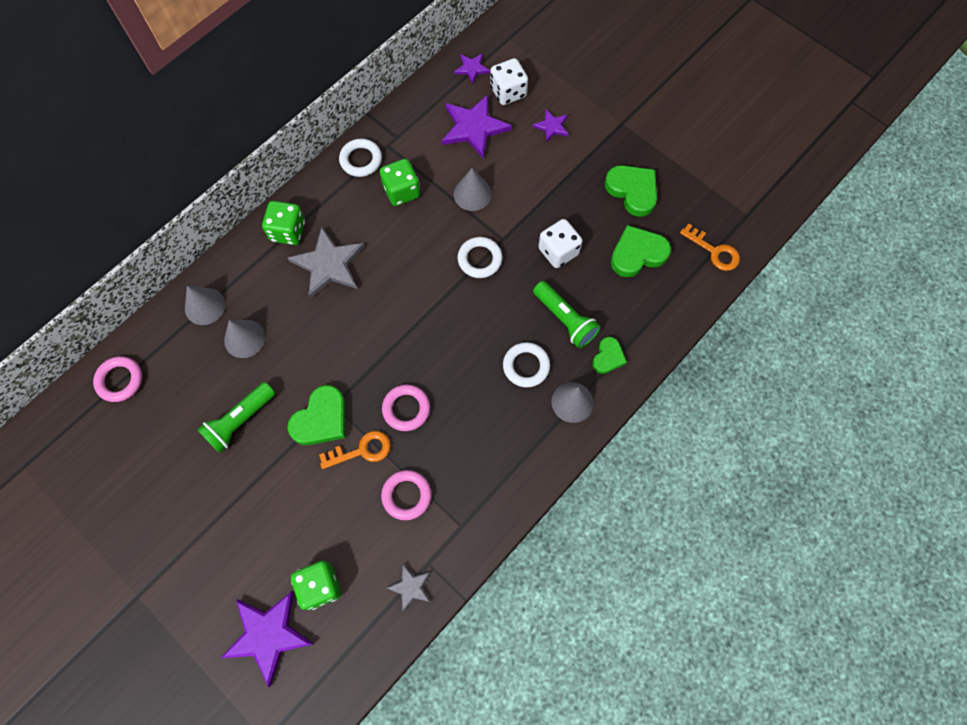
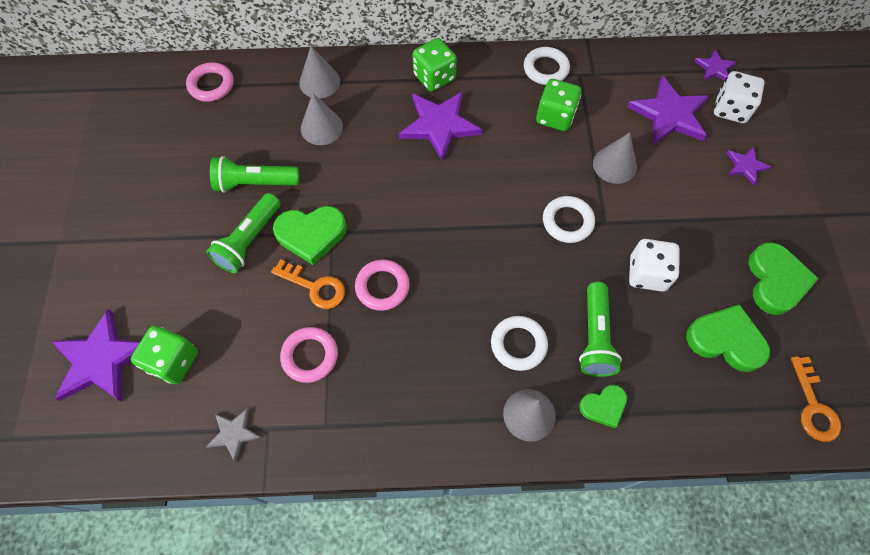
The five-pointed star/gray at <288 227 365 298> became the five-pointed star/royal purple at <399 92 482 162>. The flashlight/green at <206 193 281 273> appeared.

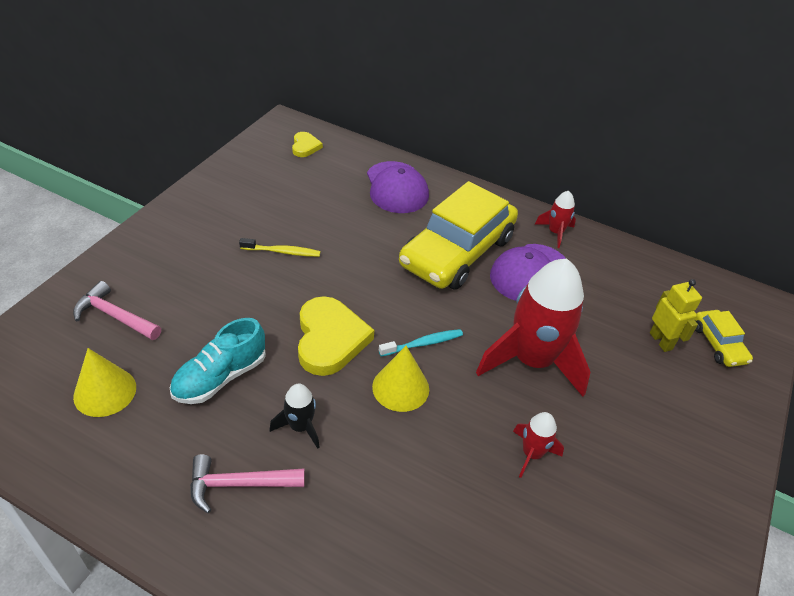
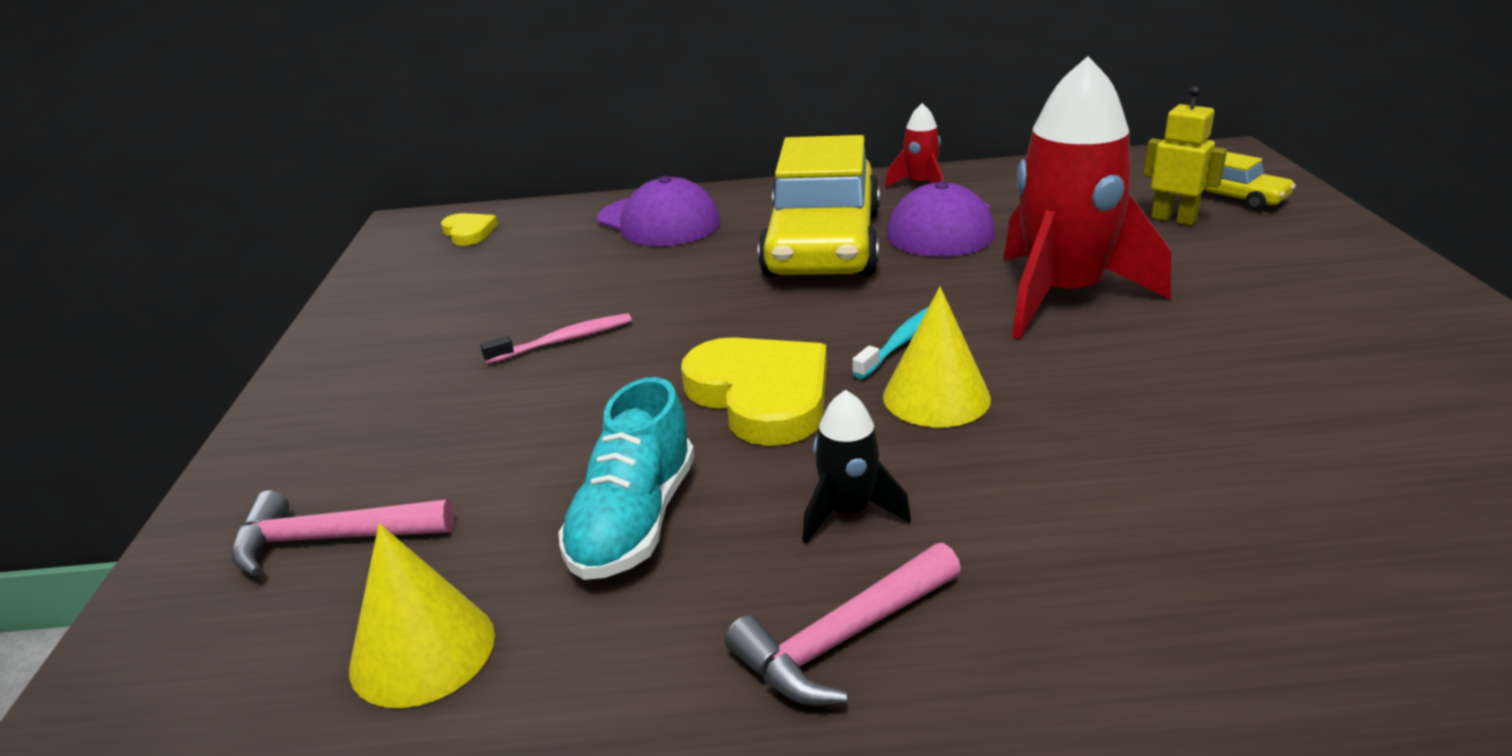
The dental brush/yellow at <239 238 320 257> became the dental brush/rosy at <480 313 632 364>. The spaceship/crimson at <513 412 564 478> disappeared.

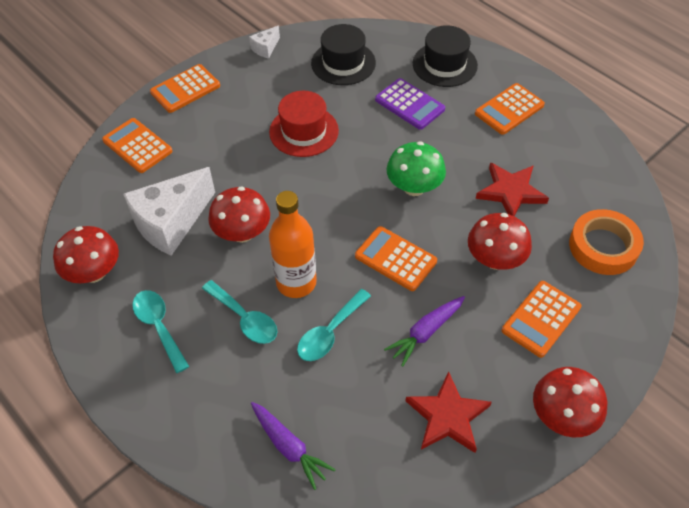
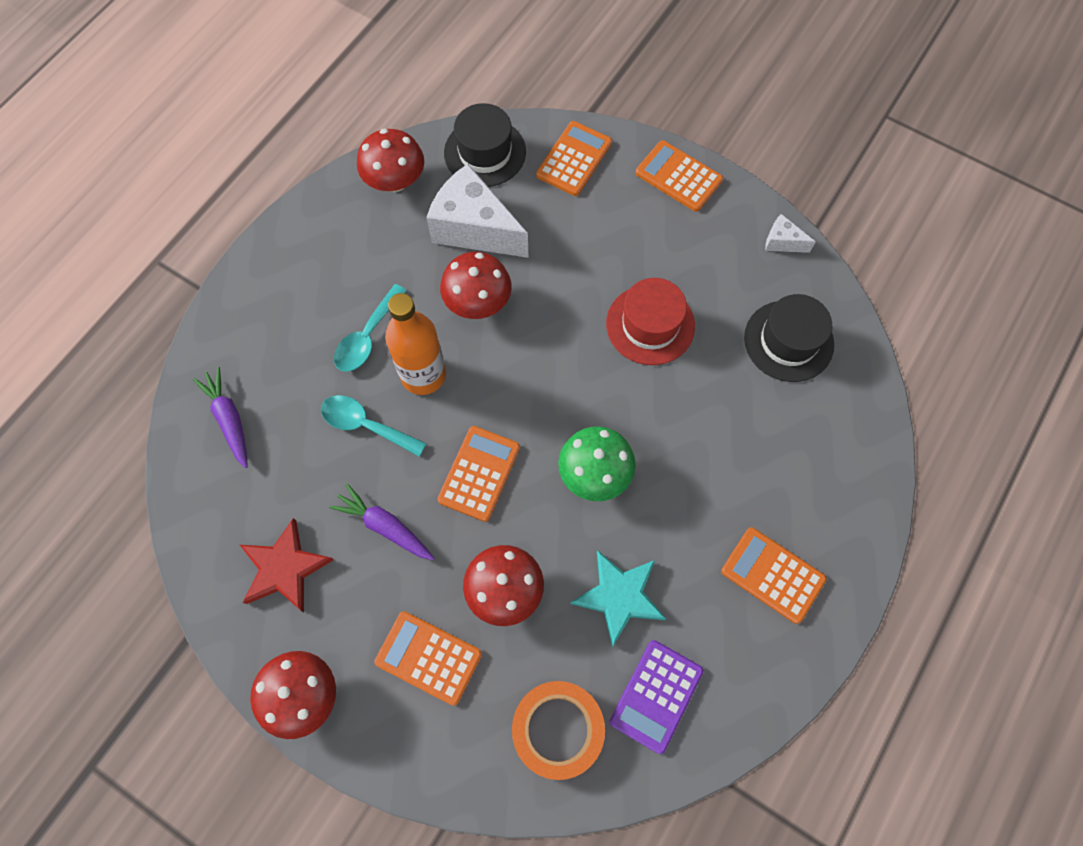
The tall hat/ebony moved from <413 25 478 87> to <444 103 526 187>. The pocket calculator/royal purple moved from <375 78 445 130> to <609 640 703 754>. The five-pointed star/crimson at <476 163 549 216> became the five-pointed star/teal at <571 550 666 647>. The tablespoon/teal at <132 290 190 373> disappeared. The carrot/royal purple at <251 402 336 490> turned 120 degrees clockwise.

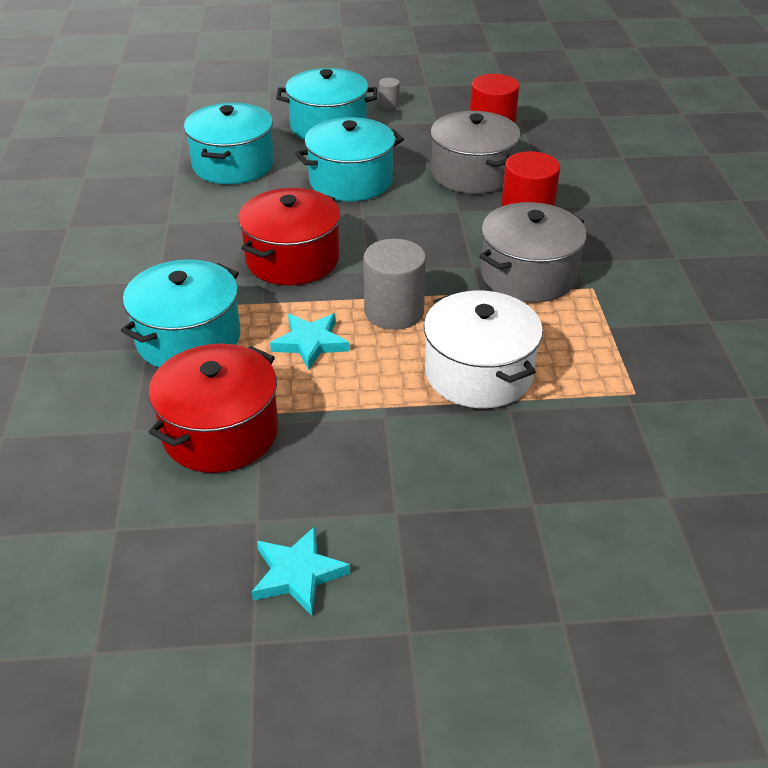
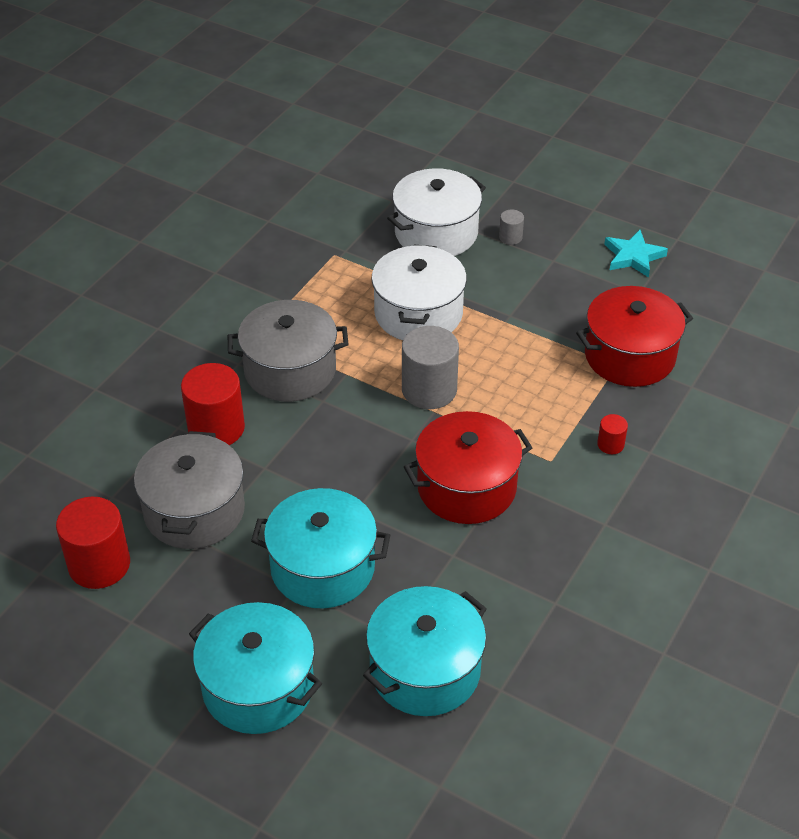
The cylinder/gray moved from <379 78 400 109> to <499 209 524 245>. The cooking pot/teal at <121 259 241 368> was replaced by the cylinder/crimson at <597 414 628 454>. The five-pointed star/teal at <270 314 349 370> disappeared. The cooking pot/pure white at <387 168 486 256> appeared.

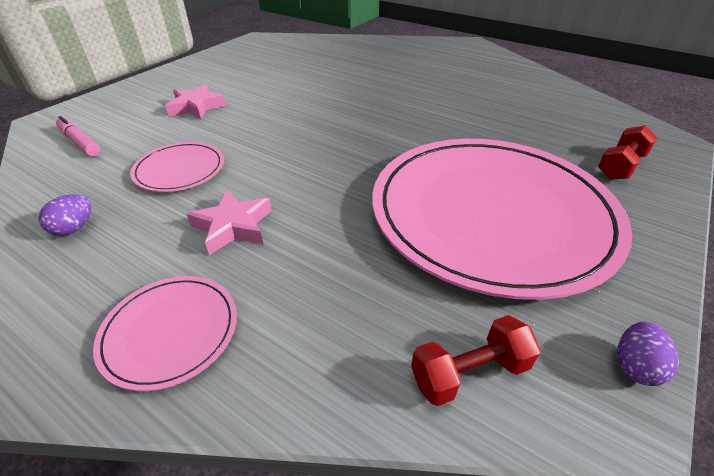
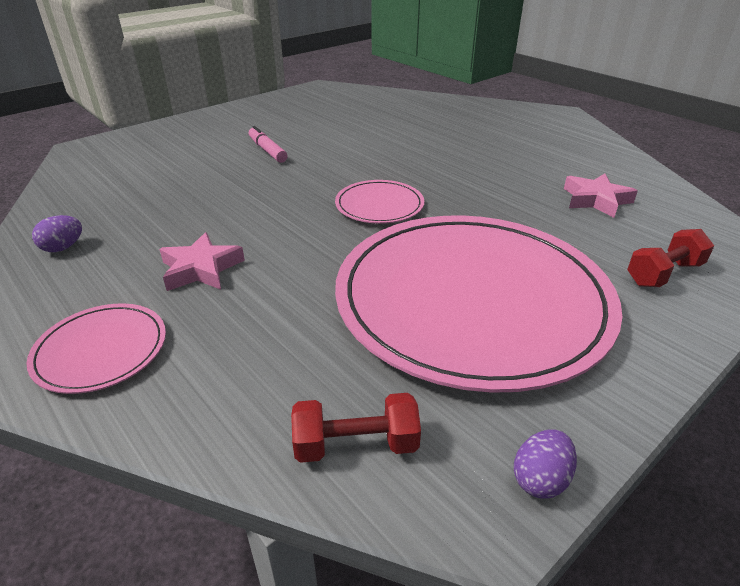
The five-pointed star/rosy moved from <165 84 226 119> to <564 173 638 218>. The felt pen/rosy moved from <56 116 100 156> to <249 126 288 163>. The flat dish/rosy moved from <130 142 224 192> to <335 180 424 224>.

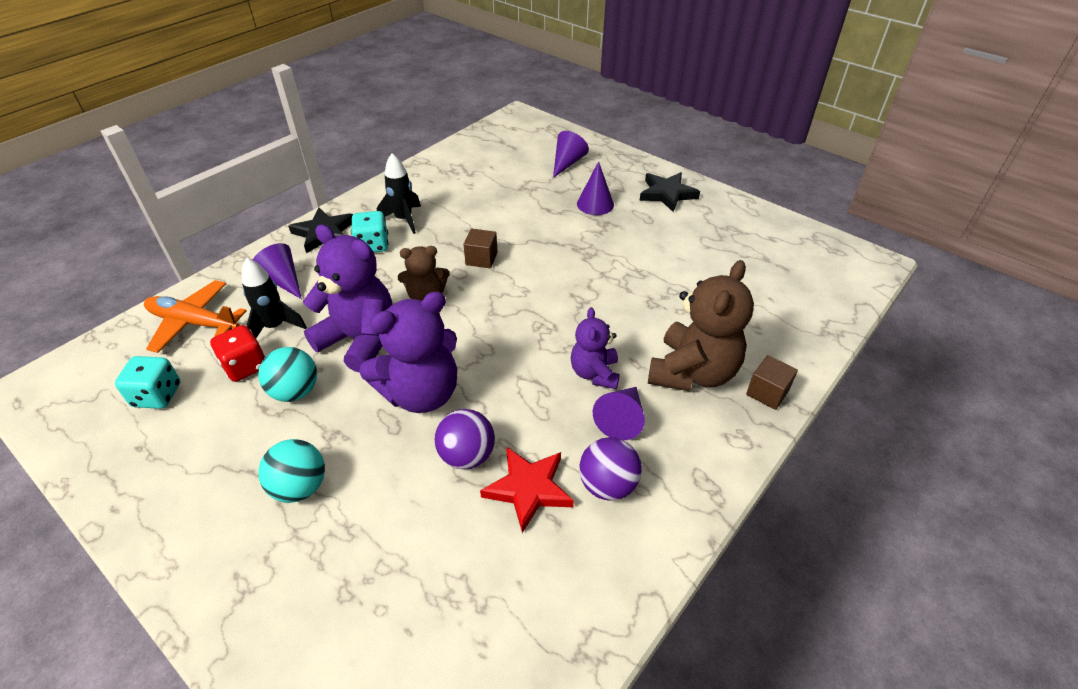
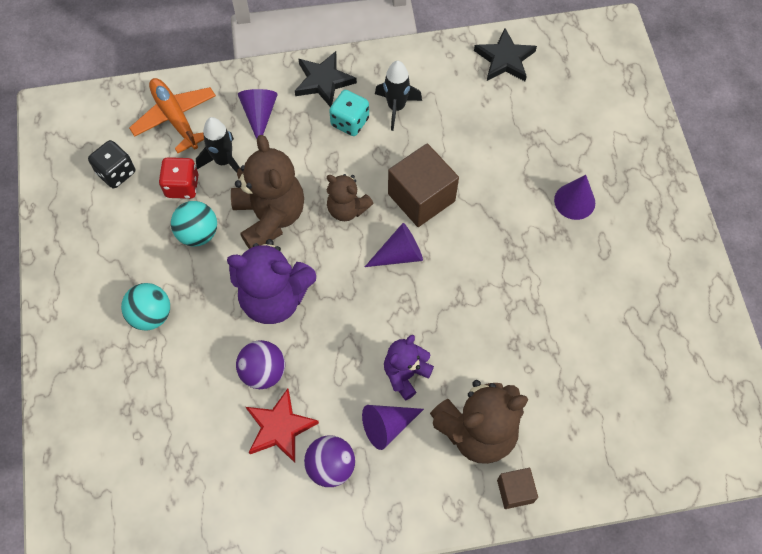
The cone/royal purple moved from <553 131 589 178> to <365 223 423 267>. The five-pointed star/ebony moved from <640 172 700 212> to <474 28 537 81>. The stuffed bear/royal purple at <303 224 393 372> became the stuffed bear/russet at <231 135 304 249>. The solid cube/russet at <463 229 498 268> changed to 1.85 times the size. The dice/teal at <115 356 181 409> became the dice/ebony at <88 140 135 188>.

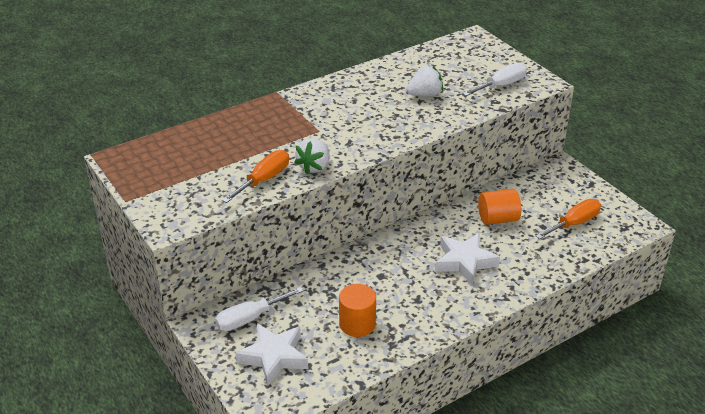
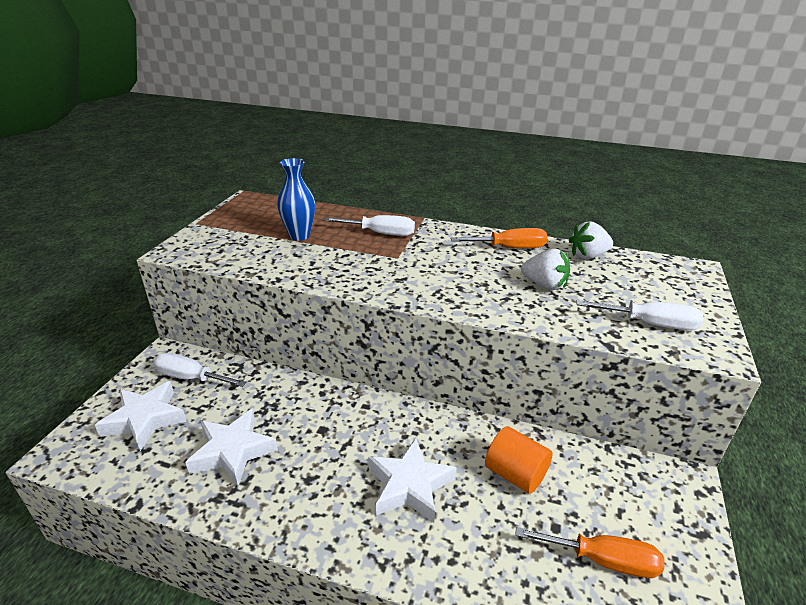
The strawberry/pure white moved from <294 138 329 174> to <569 222 613 259>. The hand screwdriver/orange-coloured moved from <222 150 289 203> to <451 228 548 248>. The cylinder/orange-coloured at <339 284 376 337> was replaced by the five-pointed star/pure white at <185 408 278 486>. The flower vase/royal blue at <277 158 315 241> appeared. The hand screwdriver/pure white at <324 215 415 236> appeared.

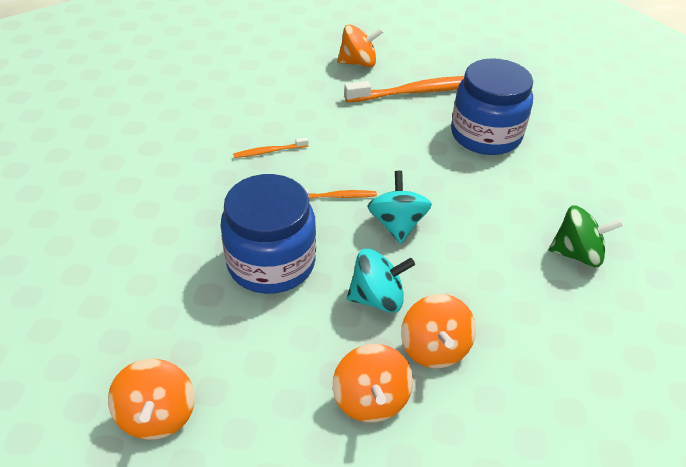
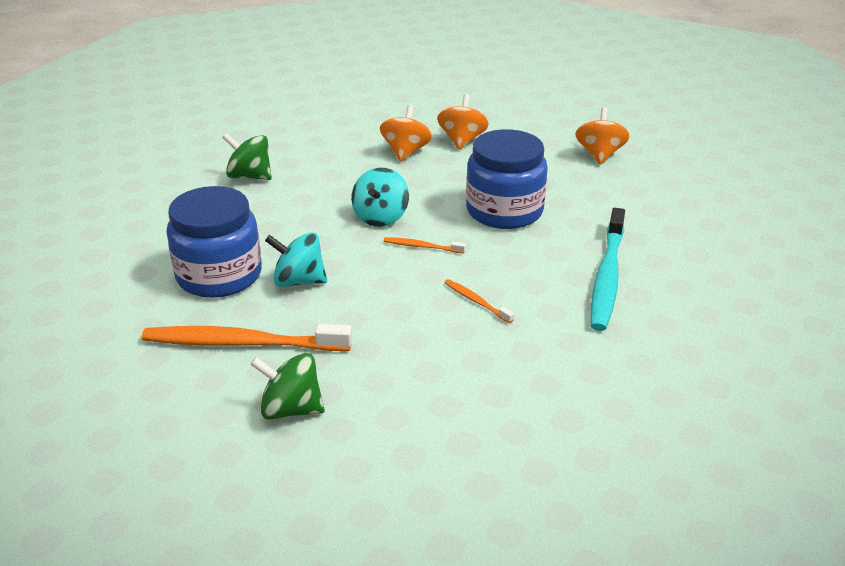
The whirligig/orange-coloured at <337 24 383 67> became the whirligig/green at <250 353 325 420>. The dental brush/orange-coloured at <233 137 309 158> turned 135 degrees counterclockwise. The whirligig/teal moved from <347 249 415 313> to <265 232 327 287>. The dental brush/teal at <590 208 625 331> appeared.

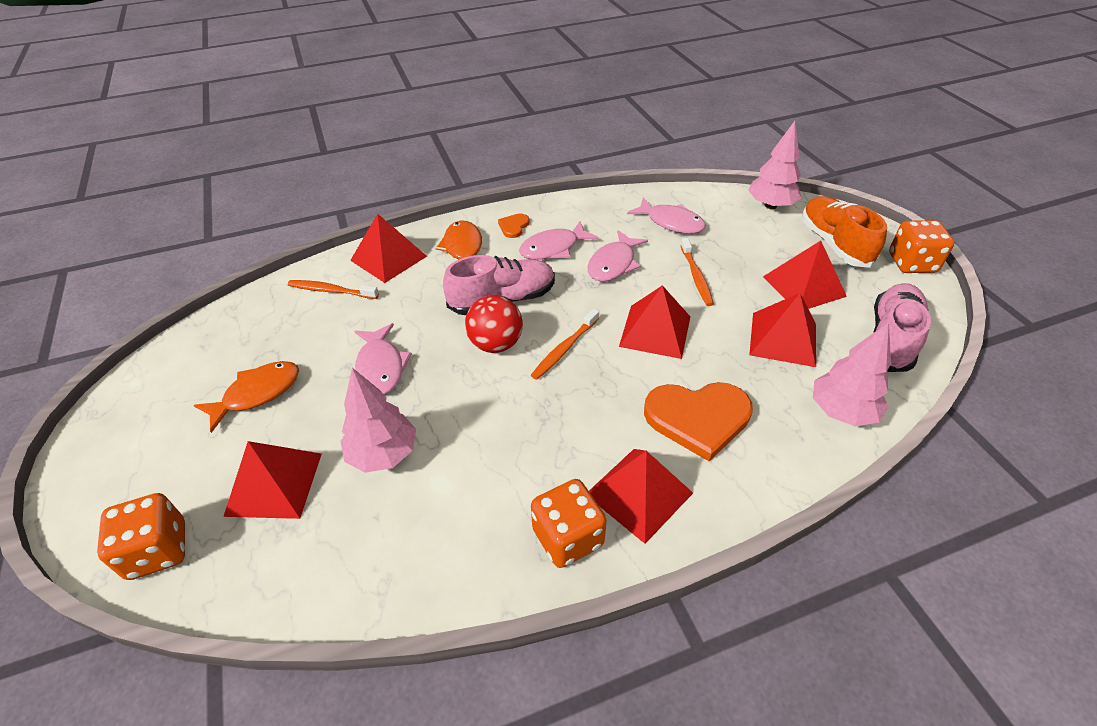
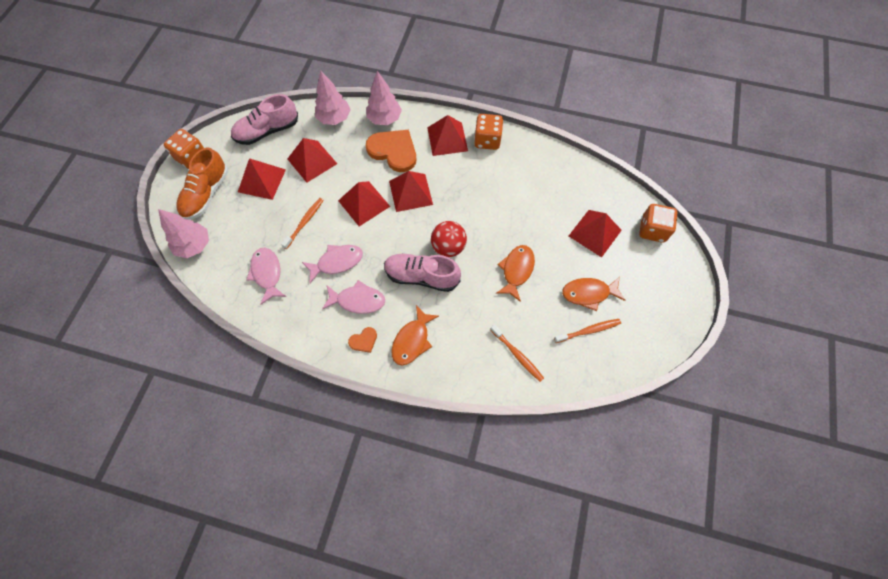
The pyramid shape/crimson moved from <350 214 427 283> to <389 171 433 212>. The dental brush/orange-coloured moved from <531 309 599 380> to <554 319 621 343>. The toy fish/rosy at <354 323 412 394> became the toy fish/orange-coloured at <496 245 535 302>. The tree/rosy moved from <340 368 416 473> to <366 71 402 125>.

